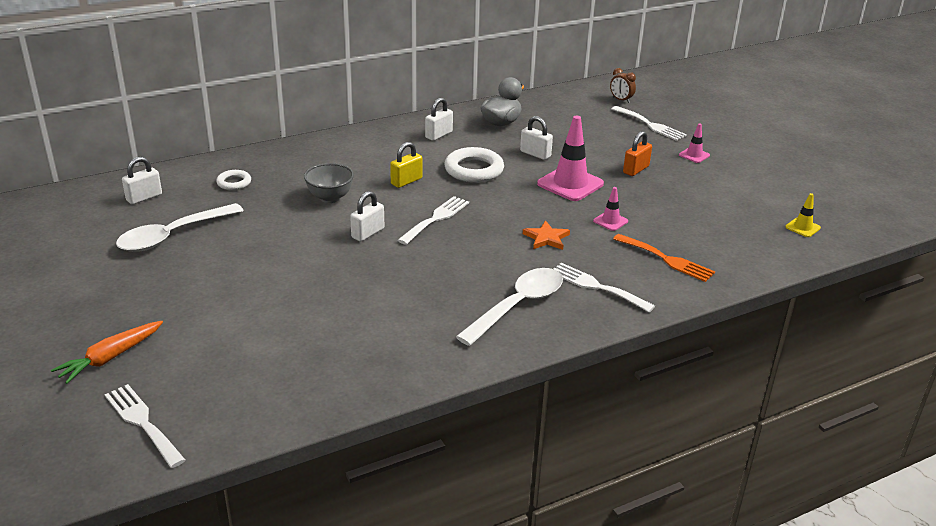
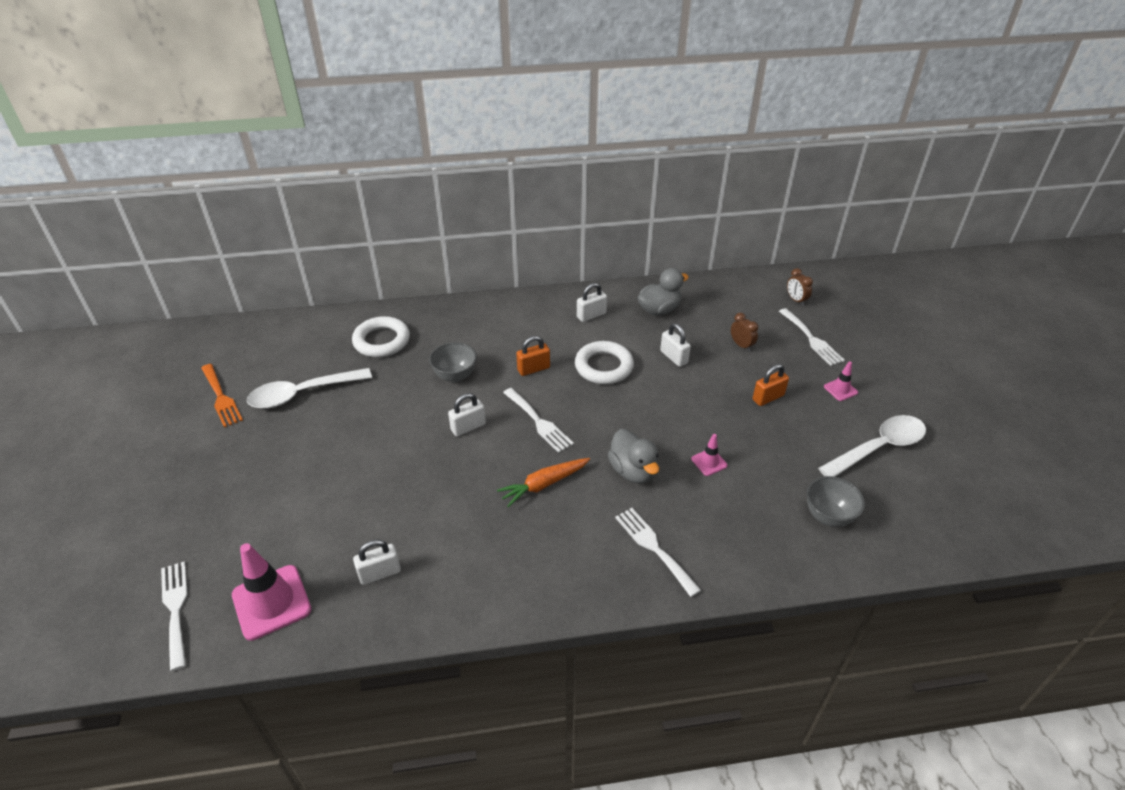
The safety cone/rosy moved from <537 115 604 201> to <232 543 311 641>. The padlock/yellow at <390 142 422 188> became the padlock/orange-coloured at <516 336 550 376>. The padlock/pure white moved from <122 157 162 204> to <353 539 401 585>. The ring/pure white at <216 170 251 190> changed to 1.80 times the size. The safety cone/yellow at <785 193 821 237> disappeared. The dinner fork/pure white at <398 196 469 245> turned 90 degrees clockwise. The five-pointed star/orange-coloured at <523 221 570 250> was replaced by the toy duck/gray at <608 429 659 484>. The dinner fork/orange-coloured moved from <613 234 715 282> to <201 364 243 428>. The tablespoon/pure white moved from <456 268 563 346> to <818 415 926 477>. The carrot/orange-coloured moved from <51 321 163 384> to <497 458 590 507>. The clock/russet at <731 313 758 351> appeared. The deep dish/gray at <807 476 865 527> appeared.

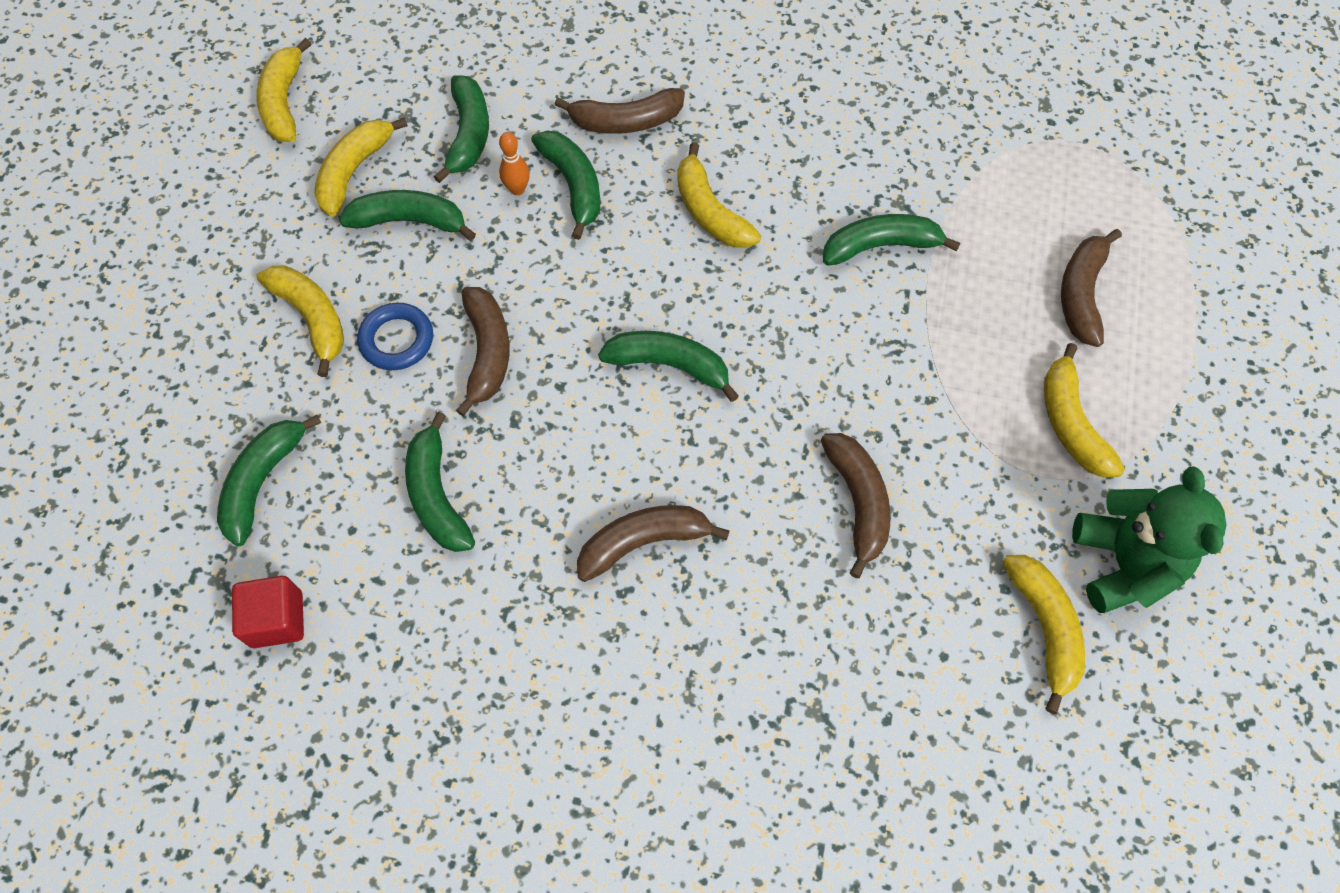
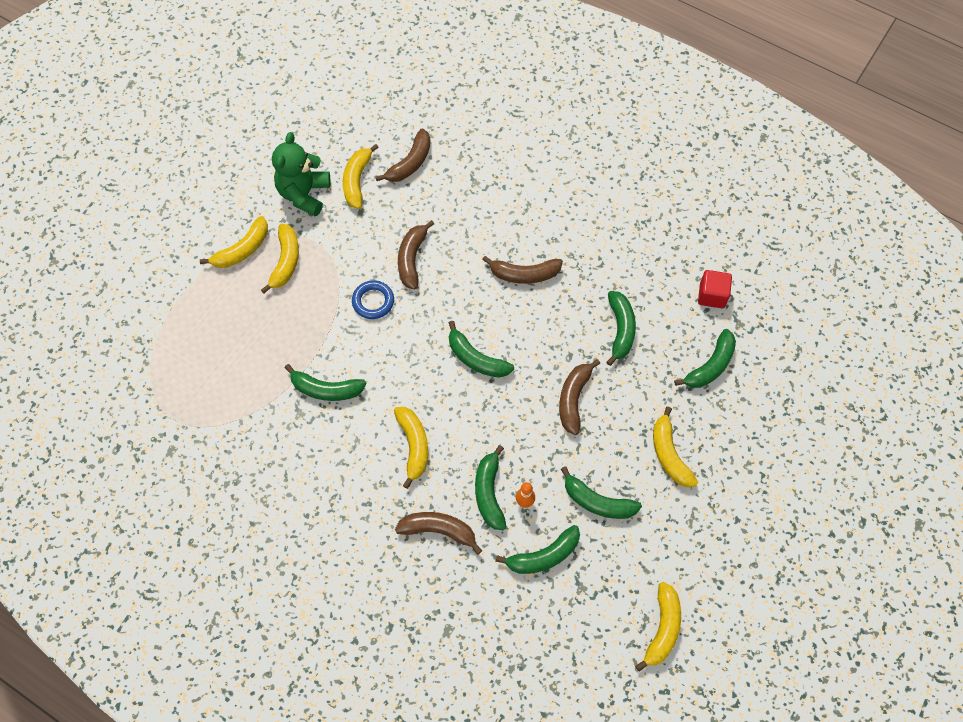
The toy banana/green at <434 75 489 183> turned 135 degrees counterclockwise. The toy banana/yellow moved from <314 118 408 217> to <200 216 268 268>. The toy banana/russet moved from <1061 229 1122 347> to <375 128 431 182>. The ring/royal blue moved from <357 303 433 370> to <352 280 394 319>.

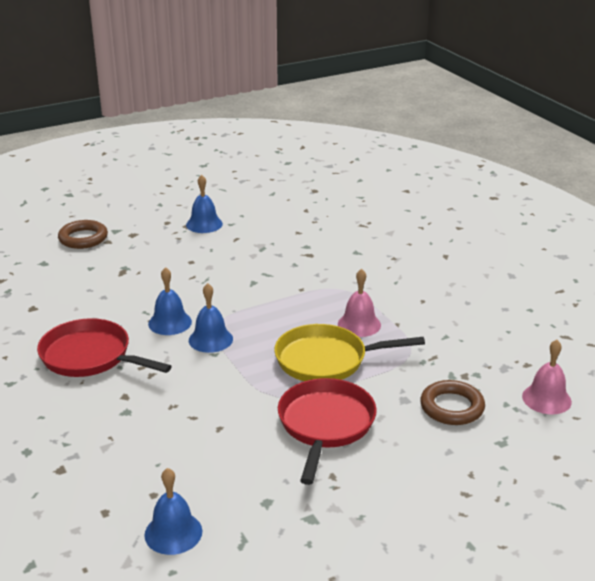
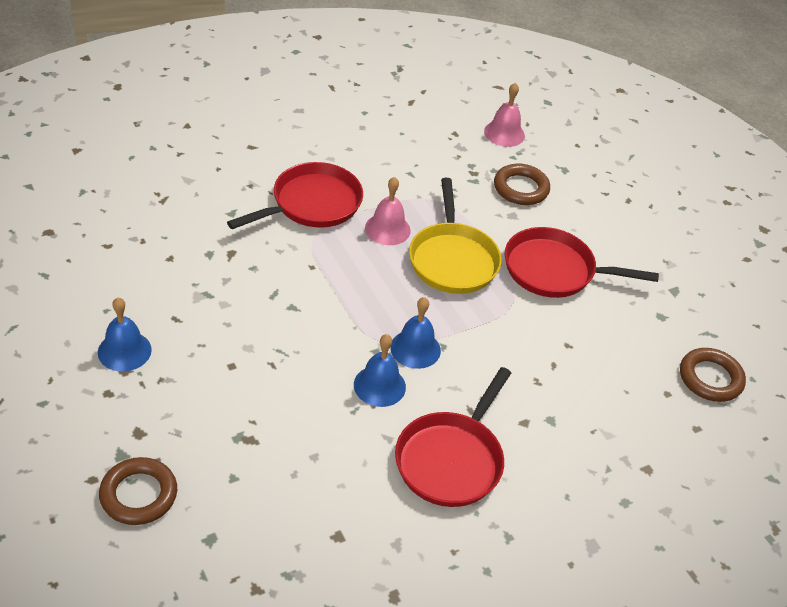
The bell/royal blue at <144 468 202 555> was replaced by the ring/russet at <680 348 746 402>. The skillet/crimson at <227 162 363 229> appeared.

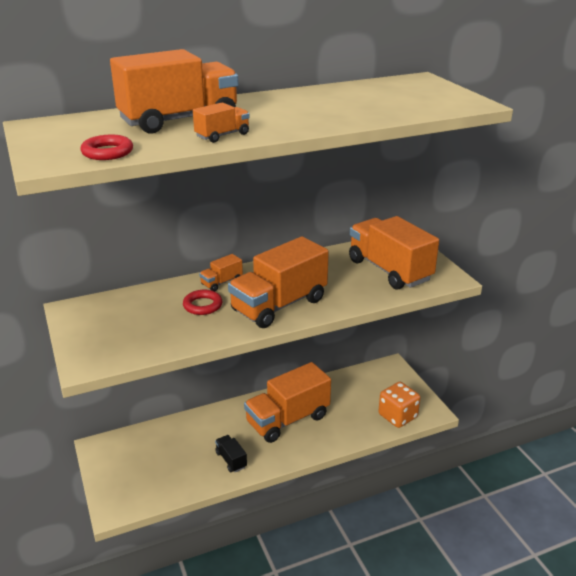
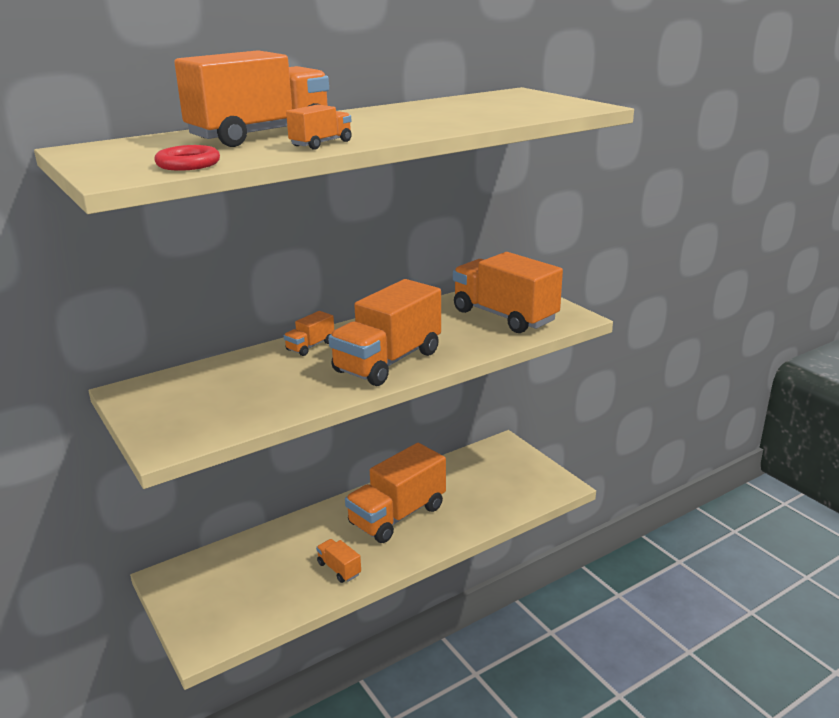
The ring/crimson at <183 290 222 315> disappeared. The dice/orange-coloured at <378 382 420 428> disappeared. The toy truck/ebony at <215 435 247 472> became the toy truck/orange-coloured at <316 539 361 583>.

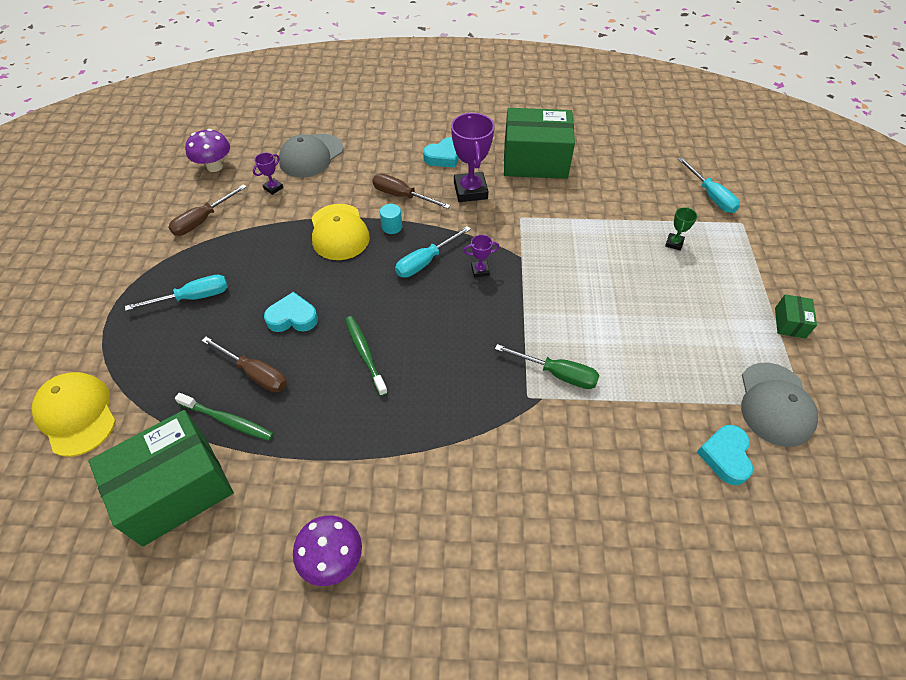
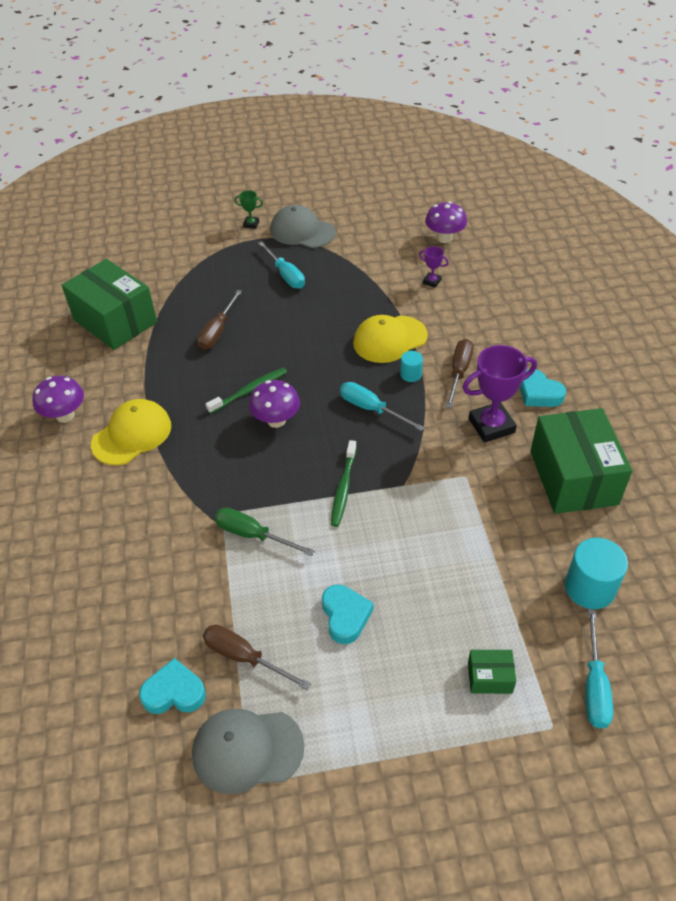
The baseball cap/gray moved from <279 134 343 178> to <270 205 336 248>. The hand screwdriver/teal at <678 157 740 213> turned 45 degrees counterclockwise. The hand screwdriver/russet moved from <168 184 247 236> to <203 625 311 690>. The award cup/green moved from <665 207 697 251> to <234 190 263 229>. The award cup/royal purple at <464 235 499 277> disappeared. The heart shape/teal moved from <264 292 318 332> to <322 584 374 644>. The package/green moved from <775 294 817 339> to <468 650 516 694>. The hand screwdriver/green at <495 344 600 389> turned 105 degrees clockwise. The baseball cap/yellow moved from <31 372 116 457> to <91 399 171 465>. The dental brush/green moved from <175 393 274 441> to <331 440 357 527>. The toadstool/royal purple at <249 380 300 428> appeared. The cylinder/teal at <565 538 628 609> appeared.

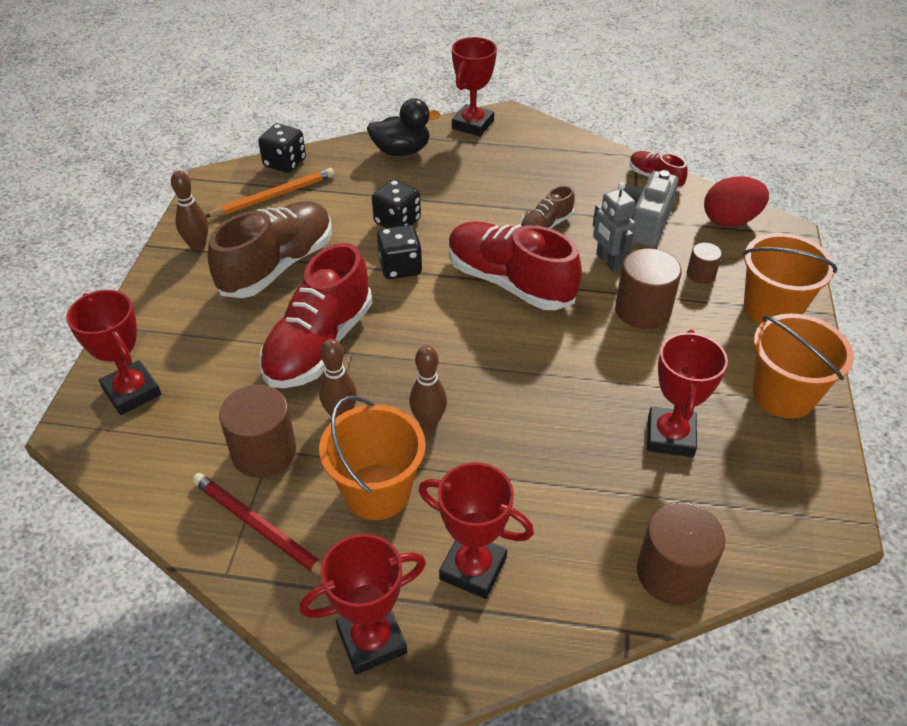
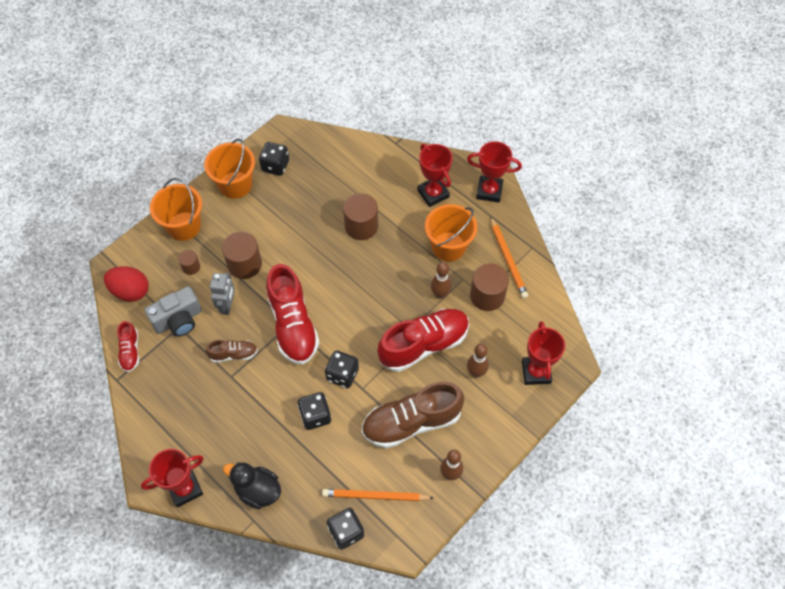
The award cup/crimson at <647 330 728 457> disappeared. The skittle/russet moved from <409 346 447 430> to <467 344 489 378>. The pencil/crimson at <192 473 322 576> became the pencil/orange-coloured at <490 216 528 298>. The cylinder/russet moved from <637 502 725 605> to <343 193 378 240>. The dice/ebony at <259 142 289 176> appeared.

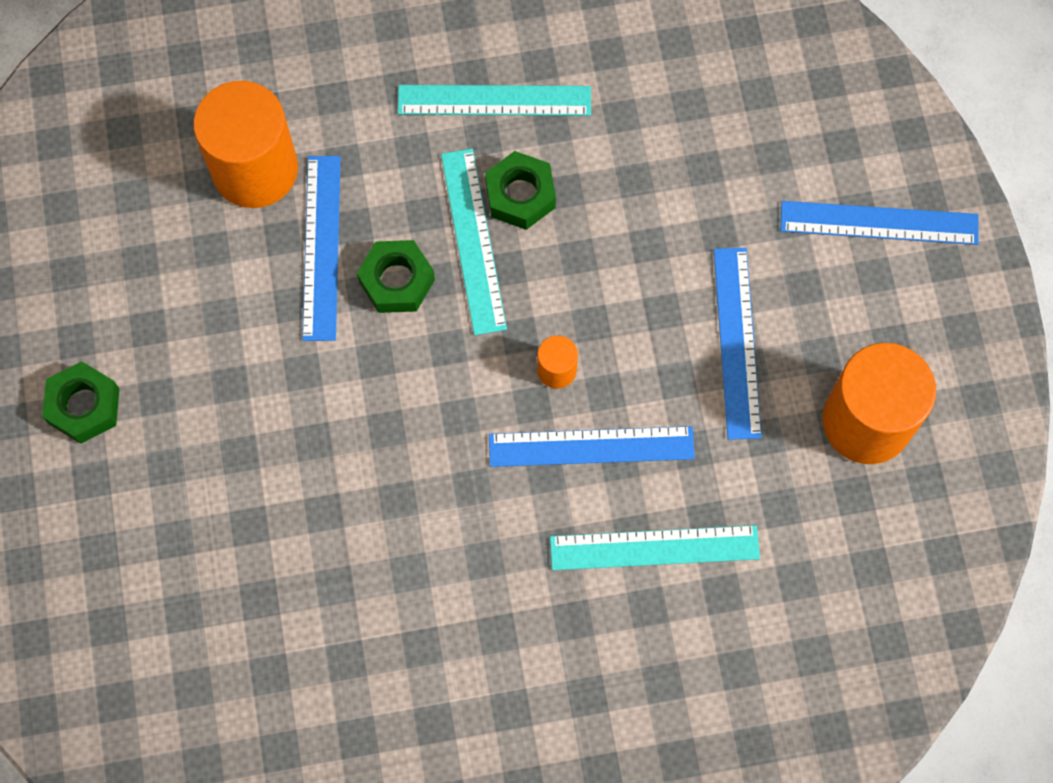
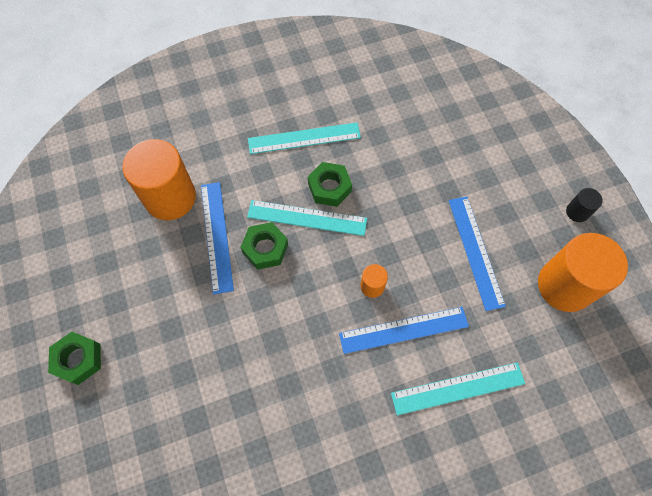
The straightedge/teal at <441 149 507 335> turned 60 degrees counterclockwise. The straightedge/royal blue at <781 201 979 245> disappeared. The cylinder/ebony at <566 188 603 222> appeared.

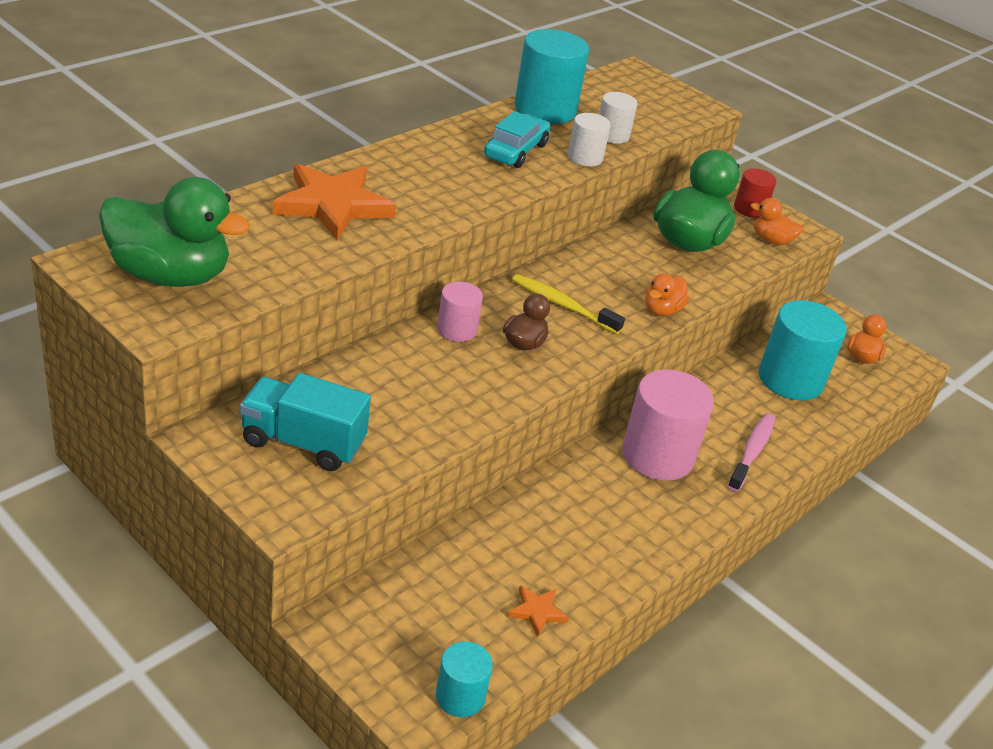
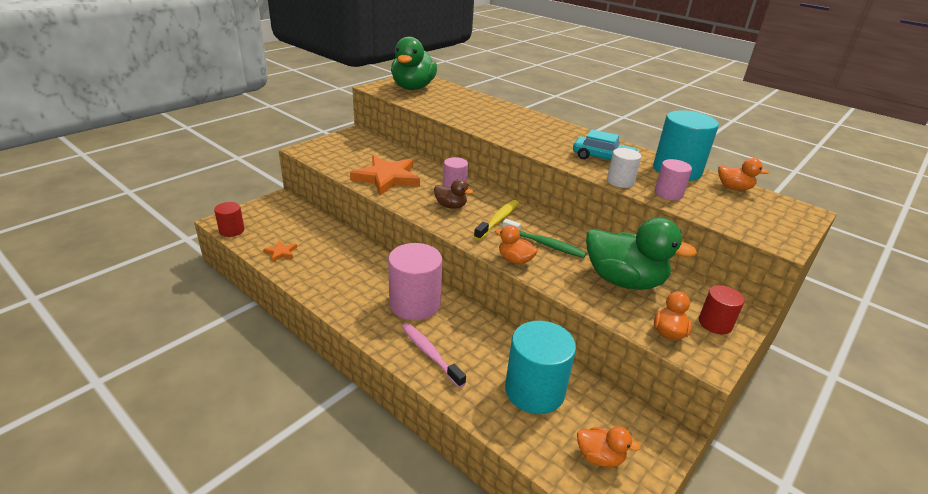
The cylinder/pure white at <599 92 638 144> became the cylinder/rosy at <655 159 692 200>. The five-pointed star/orange-coloured moved from <273 164 396 240> to <350 155 420 195>. The toy truck/teal at <240 373 371 471> disappeared. The dental brush/rosy at <728 413 775 492> turned 150 degrees counterclockwise. The cylinder/teal at <436 641 493 717> became the cylinder/crimson at <214 202 244 237>. The toy duck/orange-coloured at <718 158 769 191> appeared. The dental brush/green at <502 219 586 258> appeared.

